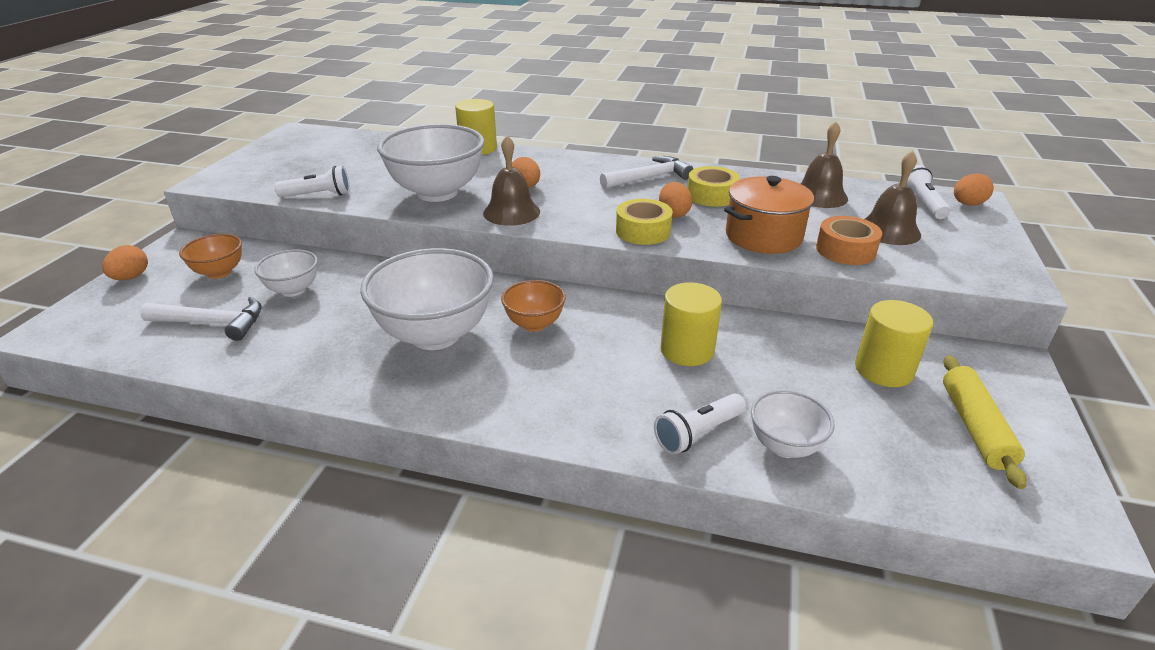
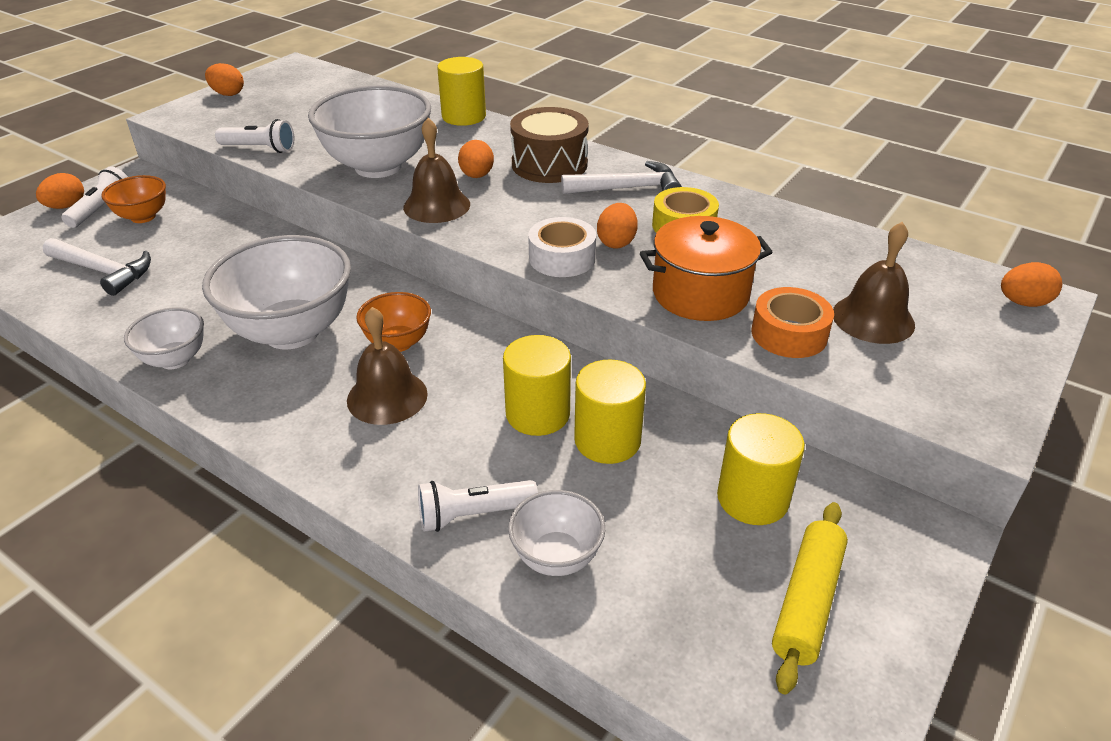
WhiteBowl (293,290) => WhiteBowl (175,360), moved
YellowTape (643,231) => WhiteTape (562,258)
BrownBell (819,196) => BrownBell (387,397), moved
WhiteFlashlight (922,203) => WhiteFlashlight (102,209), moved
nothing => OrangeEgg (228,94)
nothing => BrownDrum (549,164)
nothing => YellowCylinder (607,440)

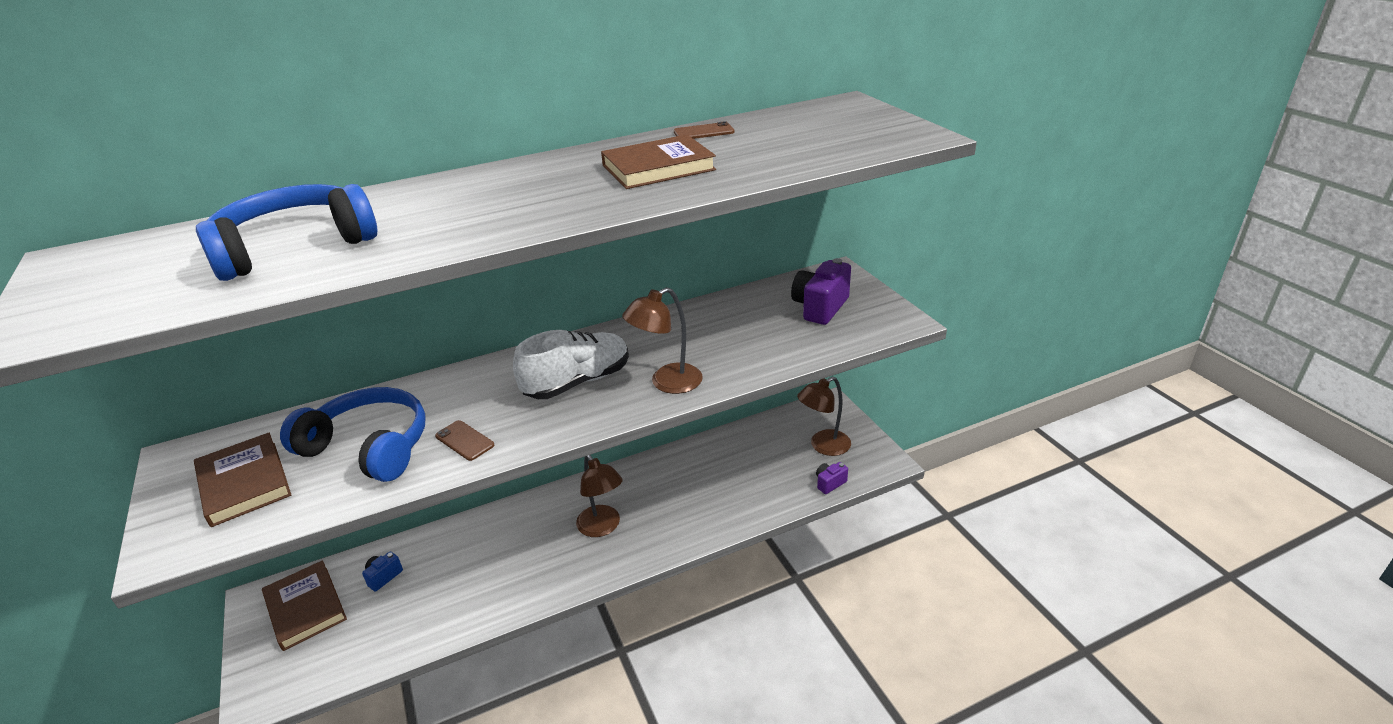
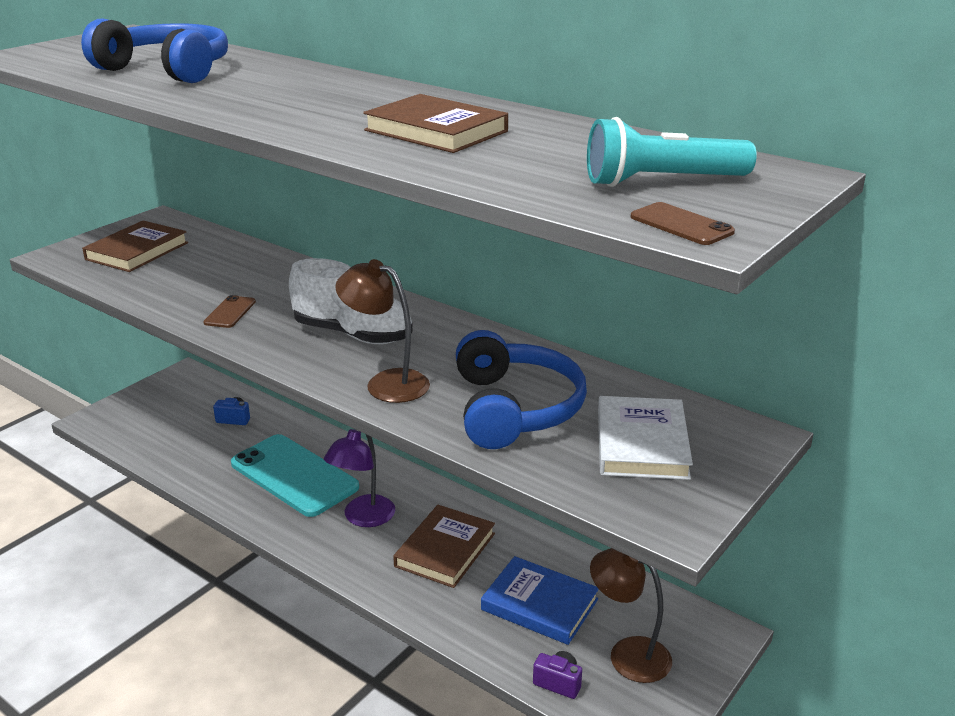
BrownBook (305,608) => BrownBook (445,550), moved
BlueHeadphones (369,446) => BlueHeadphones (515,409), moved
BrownLamp (602,527) => PurpleLamp (363,518)
BrownPhone (703,132) => BrownPhone (681,224), moved
PurpleCamera (820,307) => WhiteBook (641,443)
nothing => TurquoisePhone (294,475)
nothing => BlueBook (539,604)
nothing => TurquoiseFlashlight (662,181)

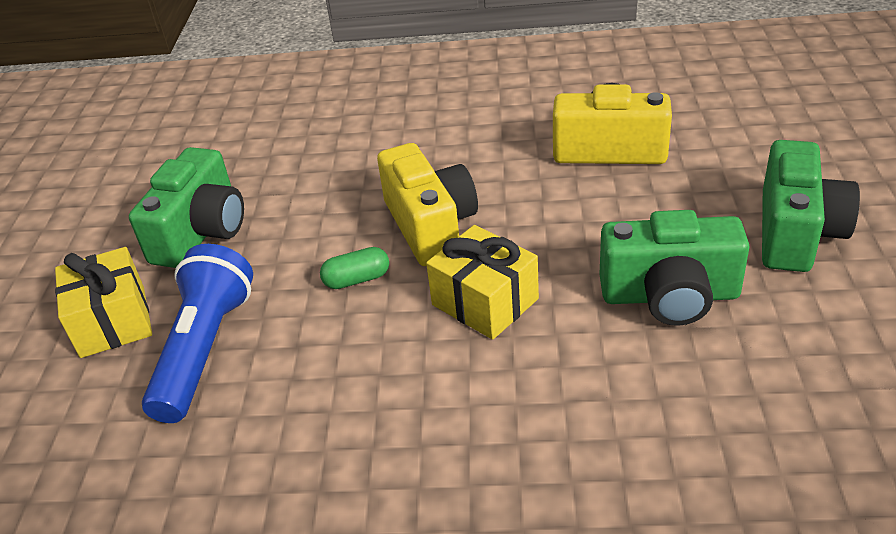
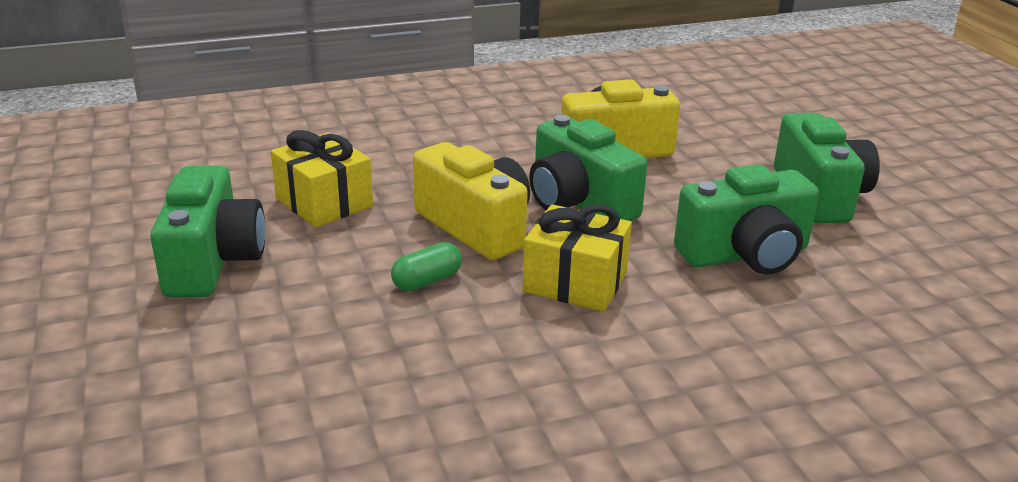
YellowGift (113,321) => YellowGift (324,202), moved
BlueFlashlight (204,349) => nothing
nothing => GreenCamera (578,202)

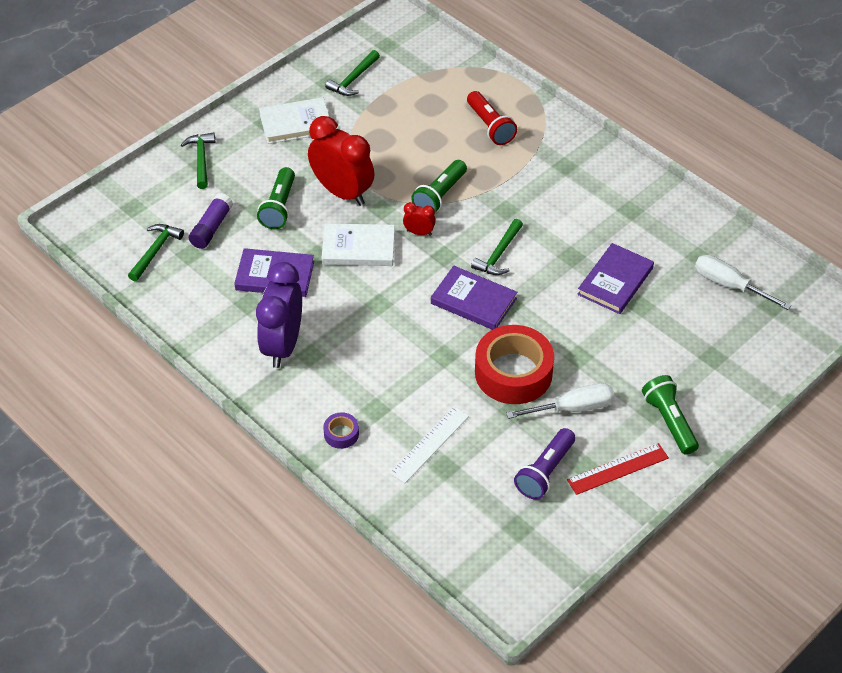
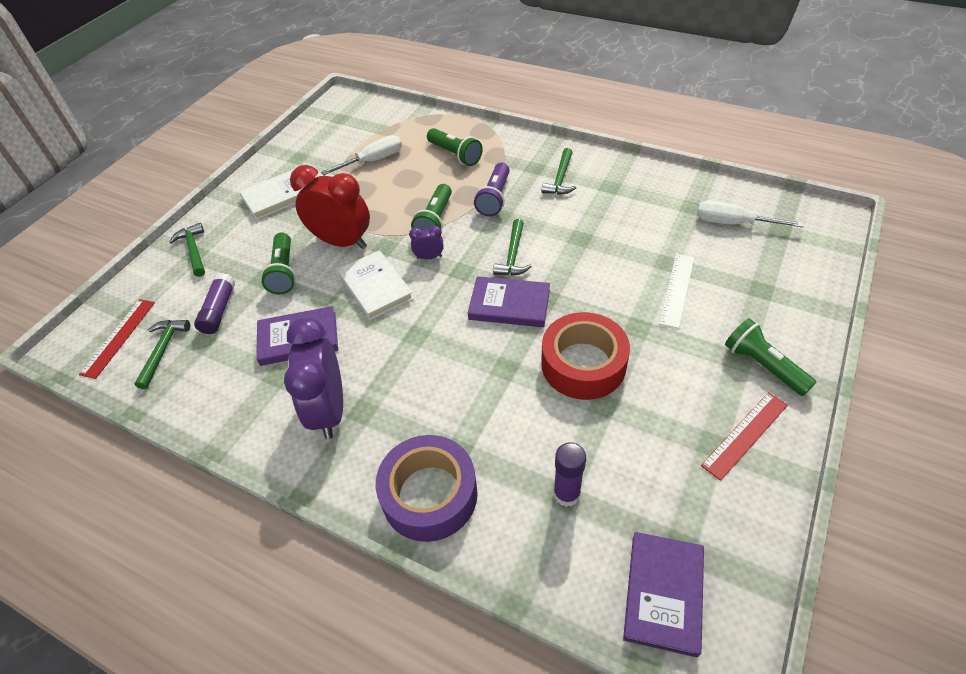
WhiteBook (358,248) => WhiteBook (375,287), 75 degrees clockwise
PurpleTape (341,434) => PurpleTape (429,494), x2.29
GreenHammer (353,79) => GreenHammer (560,179), moved
WhiteRuler (430,444) => WhiteRuler (677,289), moved
RedClock (419,232) => PurpleClock (429,257)
RedFlashlight (490,126) => GreenFlashlight (455,155)
WhiteScrewdriver (572,408) => WhiteScrewdriver (373,161), moved
PurpleFlashlight (545,472) => PurpleFlashlight (495,198), moved
PurpleBook (615,281) => PurpleBook (663,594), moved
nothing => RedRuler (119,337)
nothing => PurpleGlueStick (566,494)

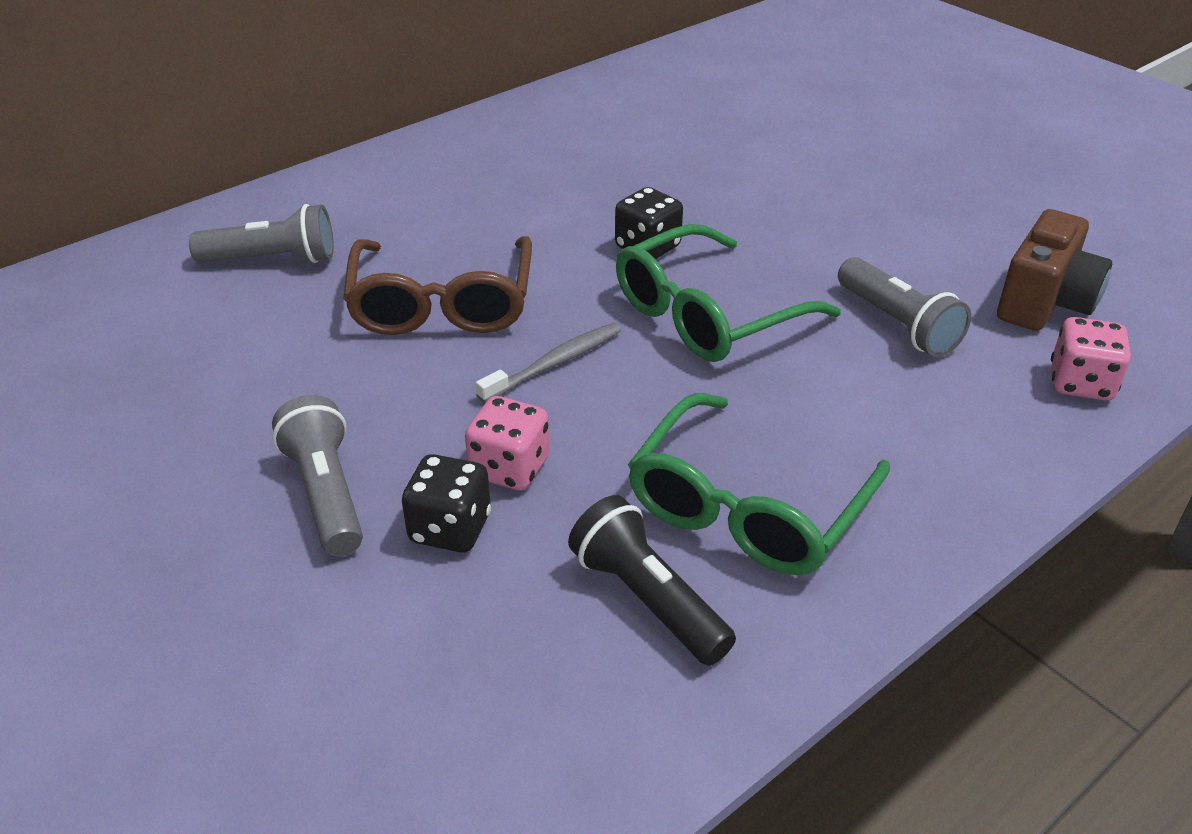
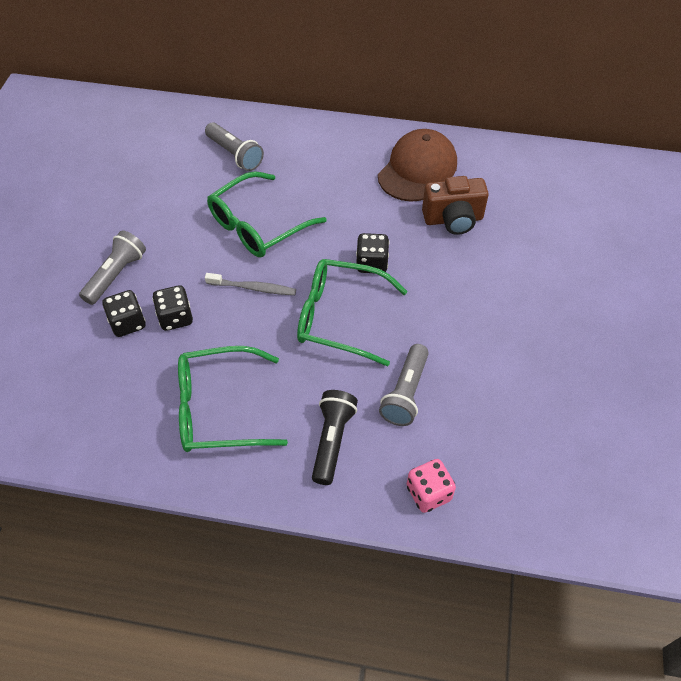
BrownGlasses (442,304) => GreenGlasses (257,226)
PinkDice (509,468) => BlackDice (175,318)
BlackFlashlight (647,599) => BlackFlashlight (332,440), moved
BrownCamera (1044,303) => BrownCamera (453,219), moved
nothing => BrownCap (417,169)

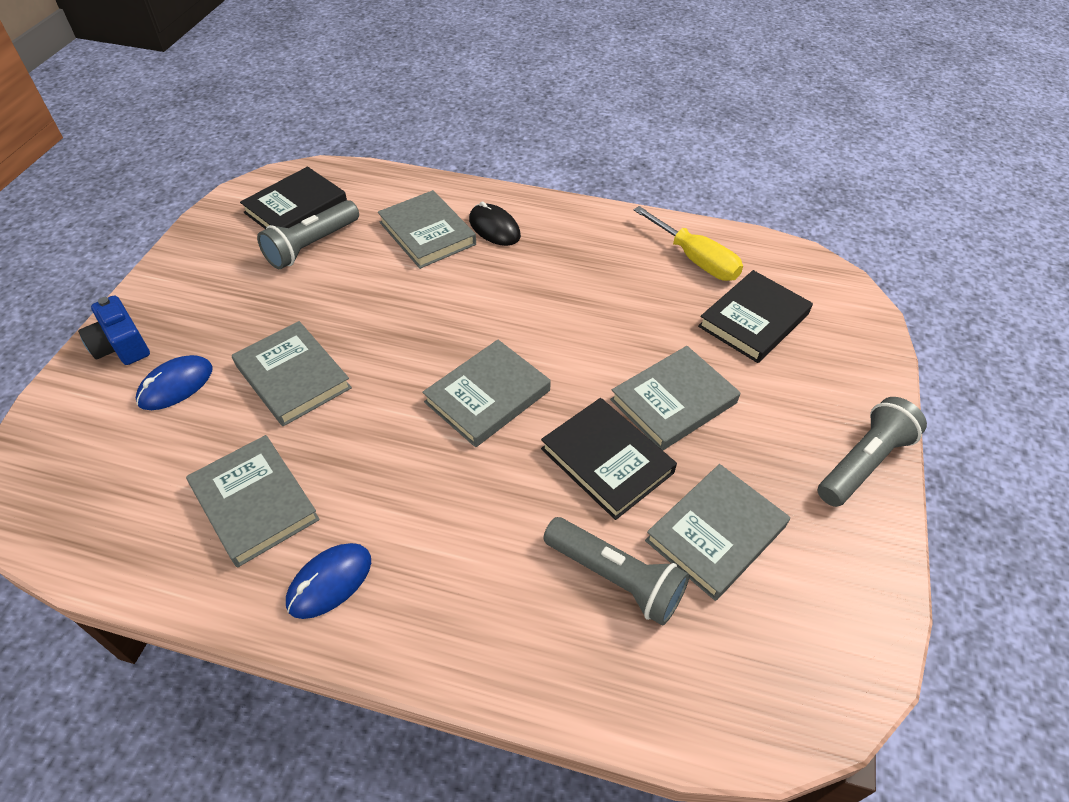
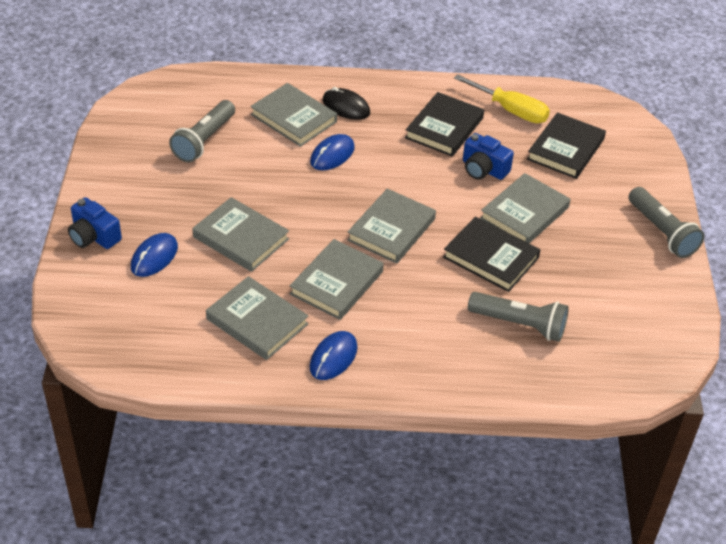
BlackBook (296,208) => BlackBook (444,128), moved
GreyBook (715,533) => GreyBook (336,283), moved
GreyFlashlight (863,463) => GreyFlashlight (662,232), 120 degrees clockwise
nothing => BlueMouse (332,155)
nothing => BlueCamera (483,169)

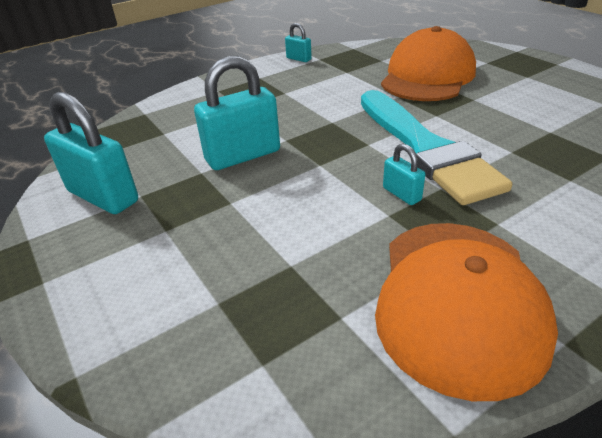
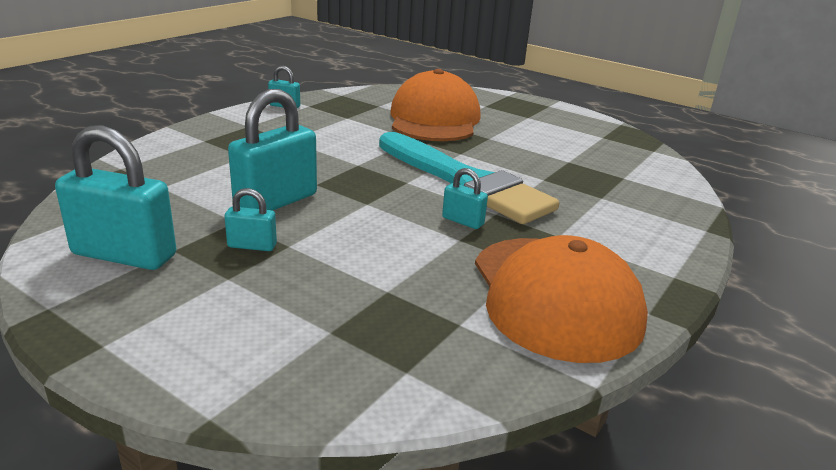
nothing => TurquoisePadlock (252,246)

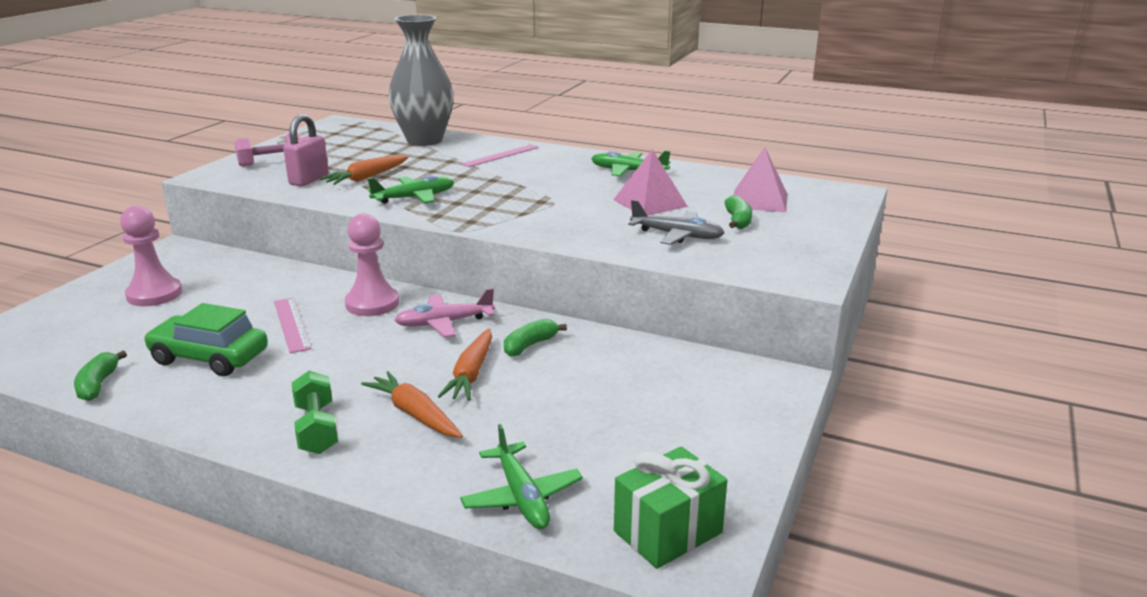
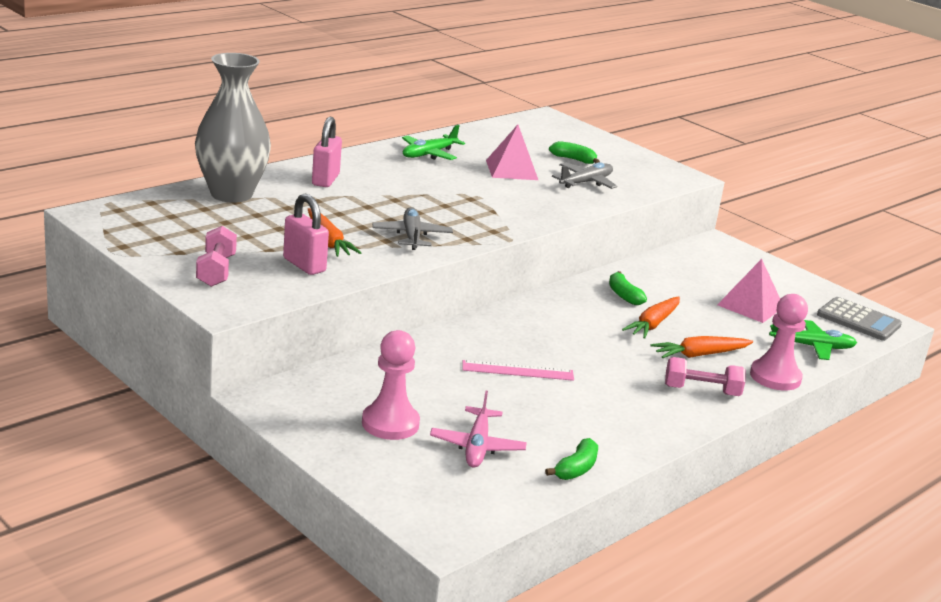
GreenBanana (98,385) => GreenBanana (576,469), 75 degrees counterclockwise
GreenCar (209,357) => nothing
GreenDumbbell (316,429) => PinkDumbbell (701,391)
PinkPawn (372,303) => PinkPawn (775,377), moved
GreenPlane (414,198) => GreyPlane (412,236)
PinkPlane (444,323) => PinkPlane (477,446), moved
OrangeCarrot (471,373) => OrangeCarrot (653,324), 90 degrees clockwise
PinkRuler (500,155) => PinkPadlock (325,180)
GreenGift (667,532) => GreyCalculator (858,320)
PinkPyramid (759,200) => PinkPyramid (750,306), moved

